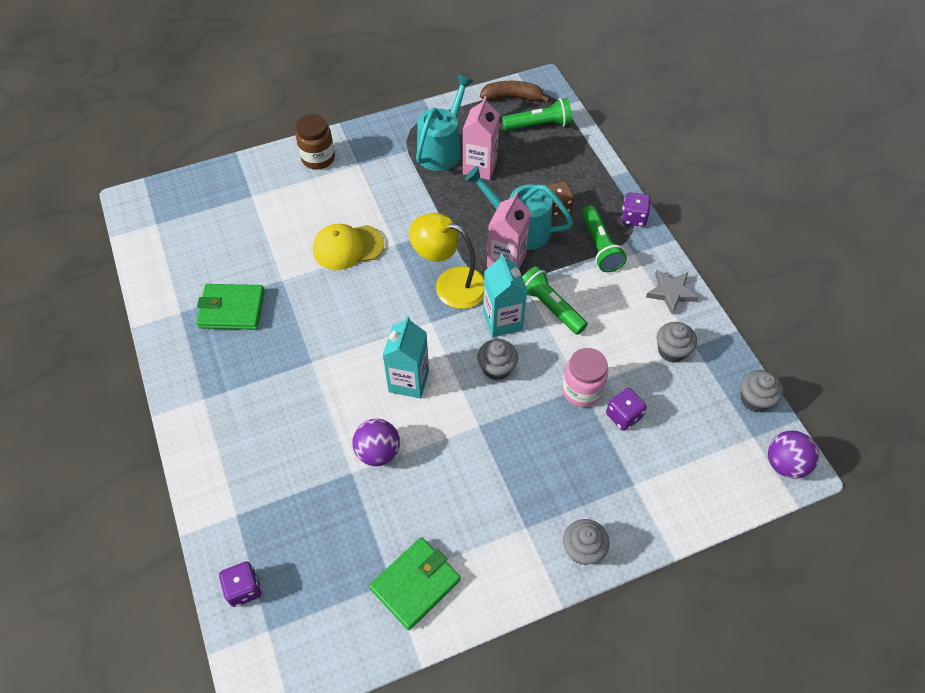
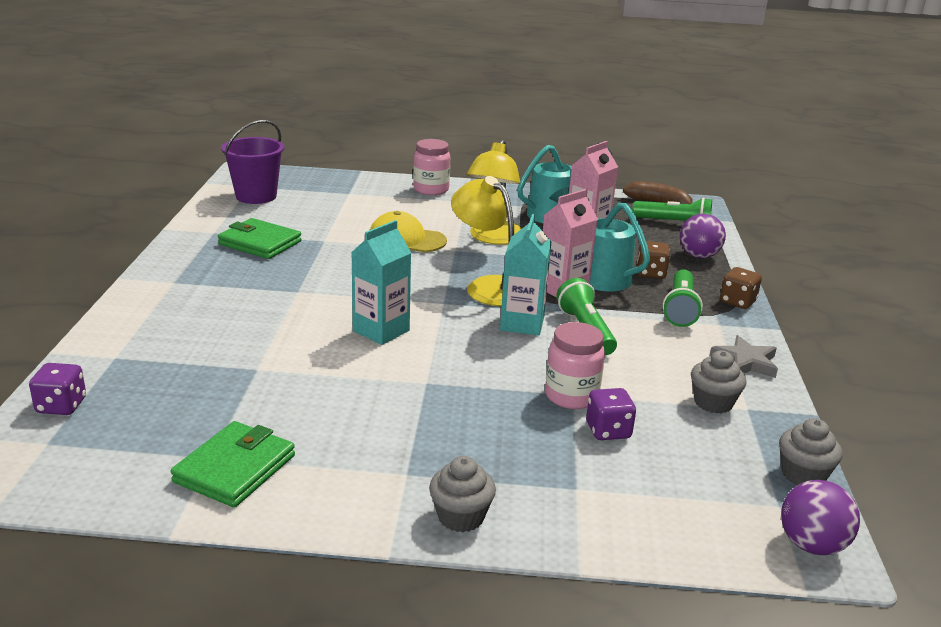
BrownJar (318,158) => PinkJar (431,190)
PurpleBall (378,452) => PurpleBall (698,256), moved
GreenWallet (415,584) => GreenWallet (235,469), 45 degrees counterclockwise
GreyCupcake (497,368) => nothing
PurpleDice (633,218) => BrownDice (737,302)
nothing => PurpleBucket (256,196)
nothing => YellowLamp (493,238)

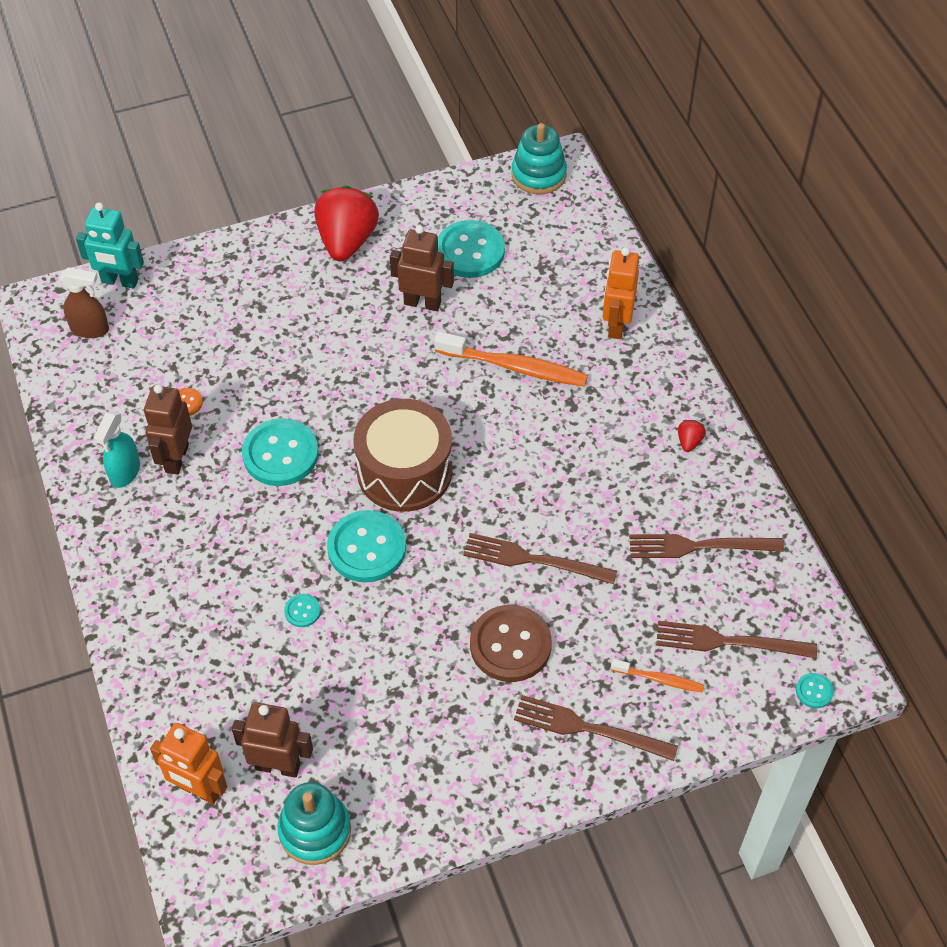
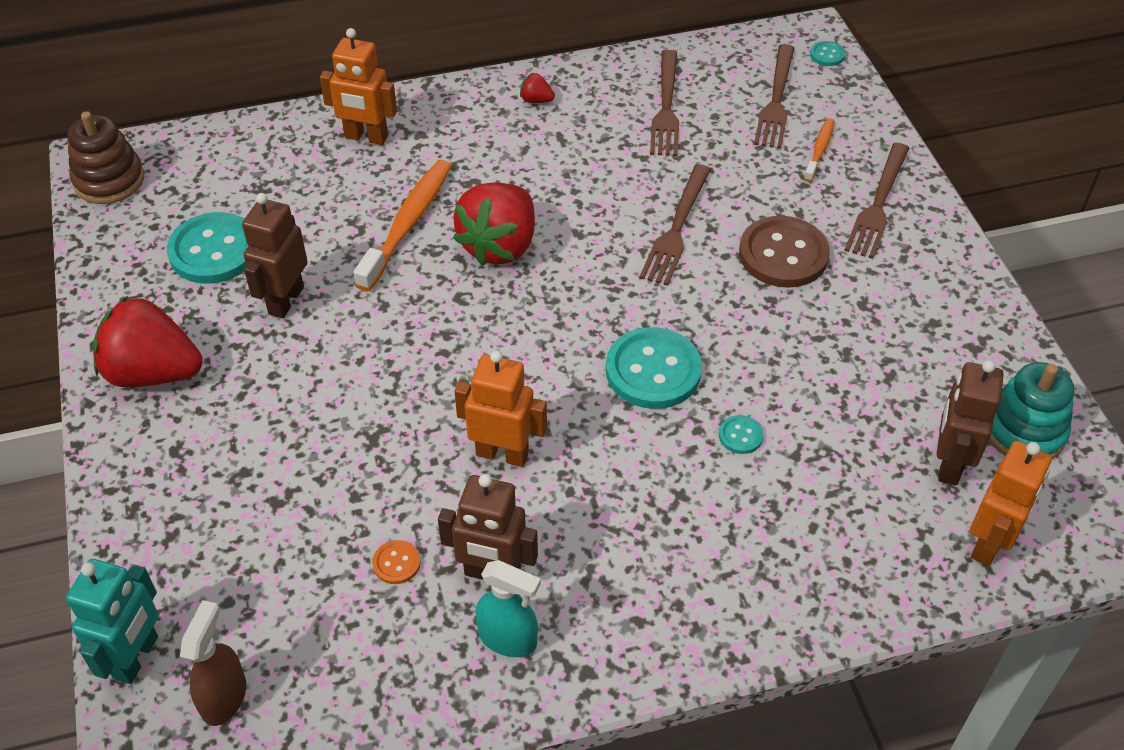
TurquoiseButton (280,454) => OrangeRobot (502,454)
BrownDrum (404,471) => nothing
TurquoiseStackingToy (538,175) => BrownStackingToy (109,180)
nothing => RedStrawberry (499,246)

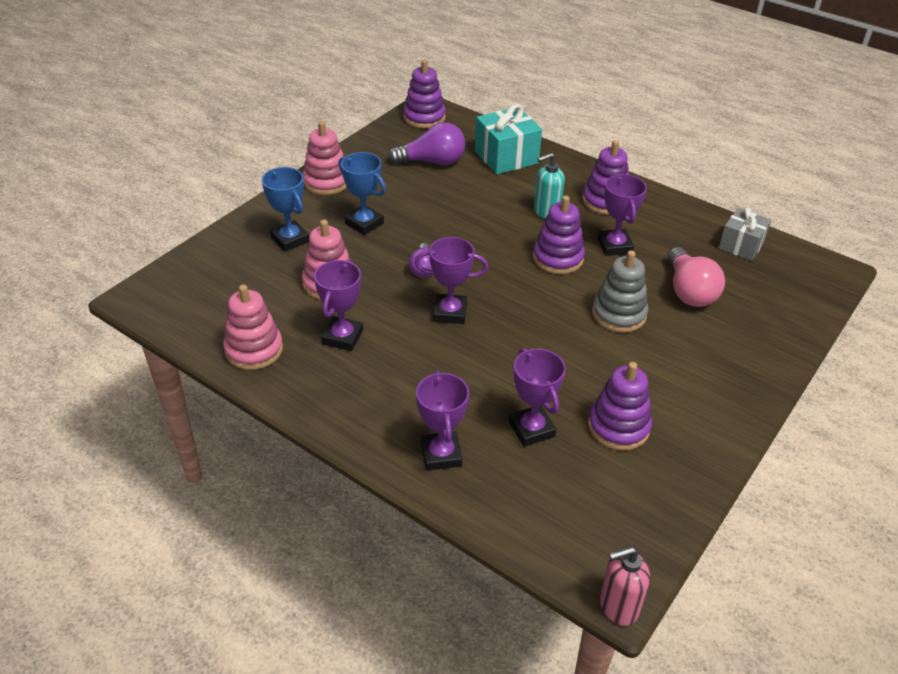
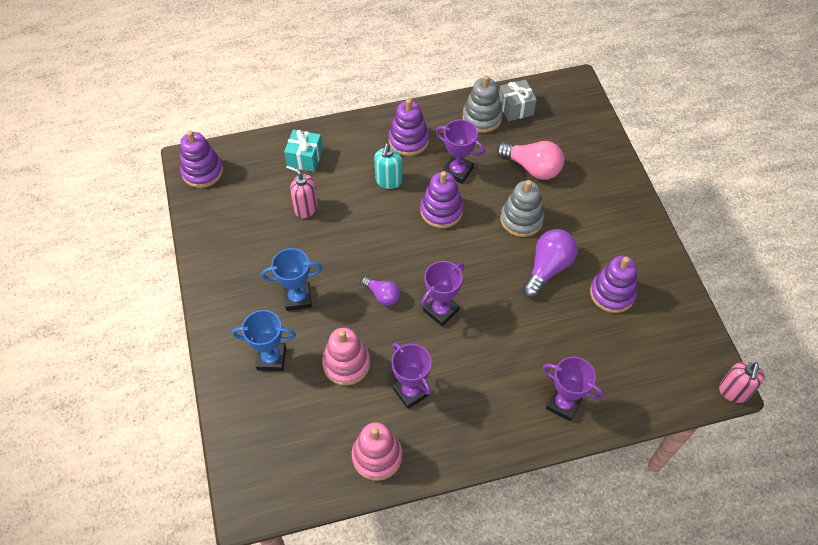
PinkStackingToy (326,182) => nothing
PurpleLightBulb (432,162) => PurpleLightBulb (548,268), moved
TurquoiseGift (506,157) => TurquoiseGift (305,158), x0.66
PurpleTrophy (531,429) => nothing
nothing => PinkSoapDispenser (305,208)
nothing => GreyStackingToy (482,118)

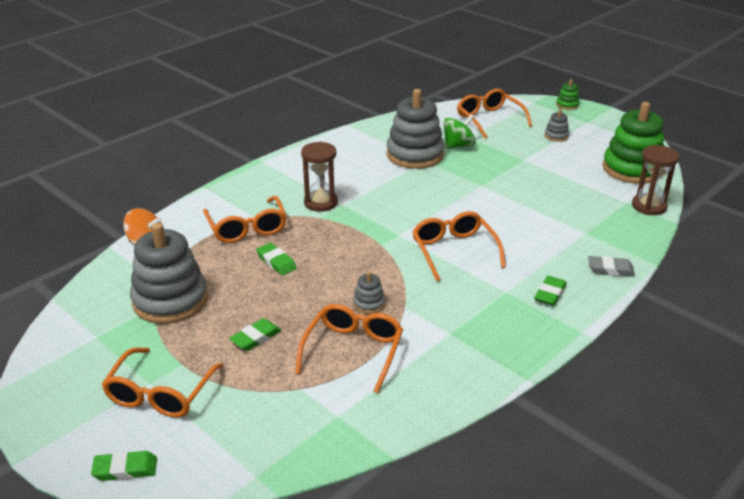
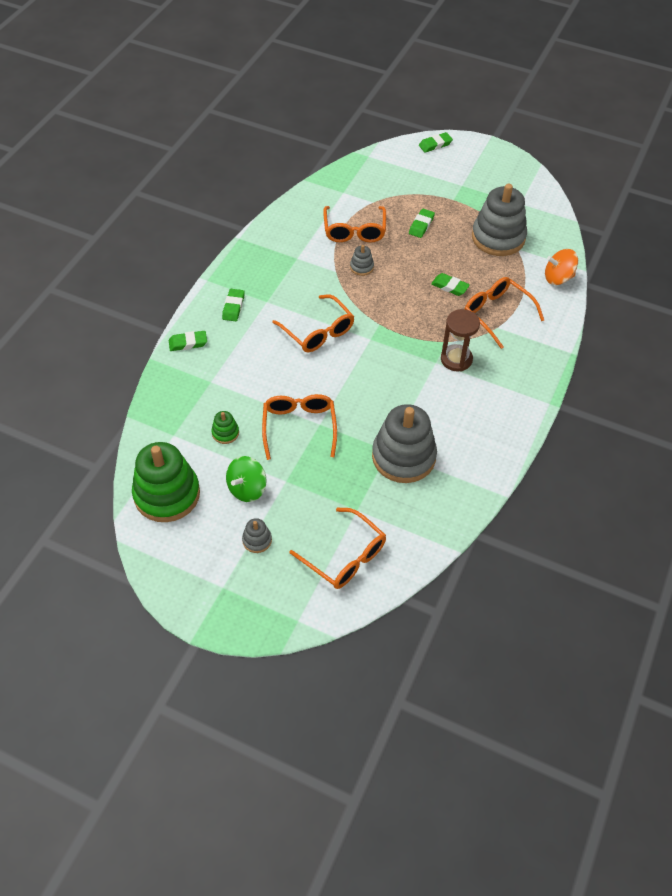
OrangeGlasses (160,393) => OrangeGlasses (299,427), moved
GreenSpinningTop (458,145) => GreenSpinningTop (247,488), moved
GreenStackingToy (567,105) => GreenStackingToy (225,433), moved
GreyEraser (610,269) => GreenEraser (188,343)
BrownHourglass (649,206) => nothing

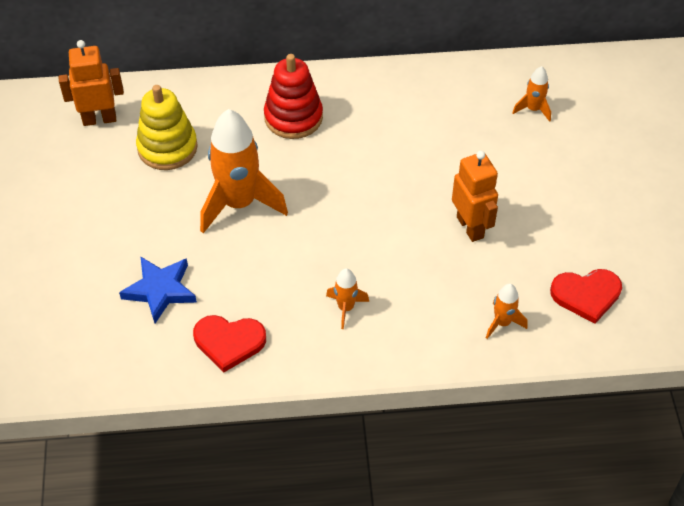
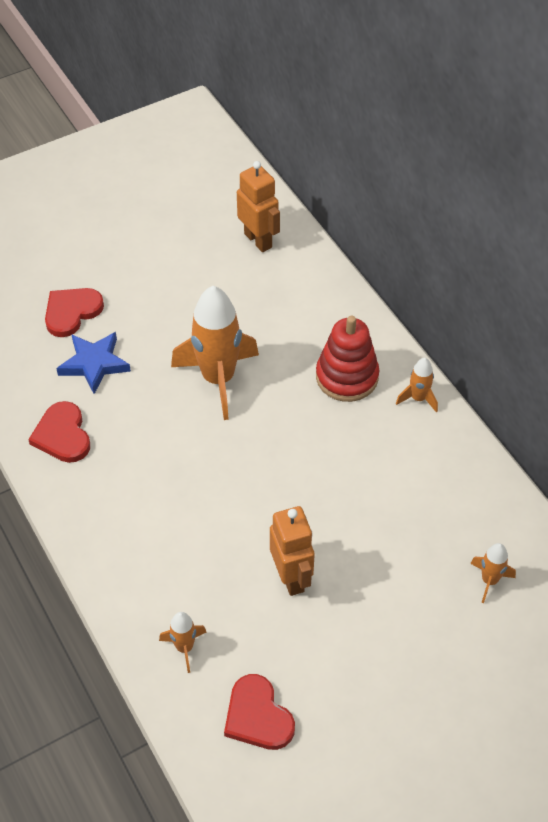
YellowStackingToy (167,148) => nothing
OrangeRocket (346,308) => OrangeRocket (418,398), moved
OrangeRobot (470,227) => OrangeRobot (291,577), 60 degrees counterclockwise
nothing => RedHeart (72,312)

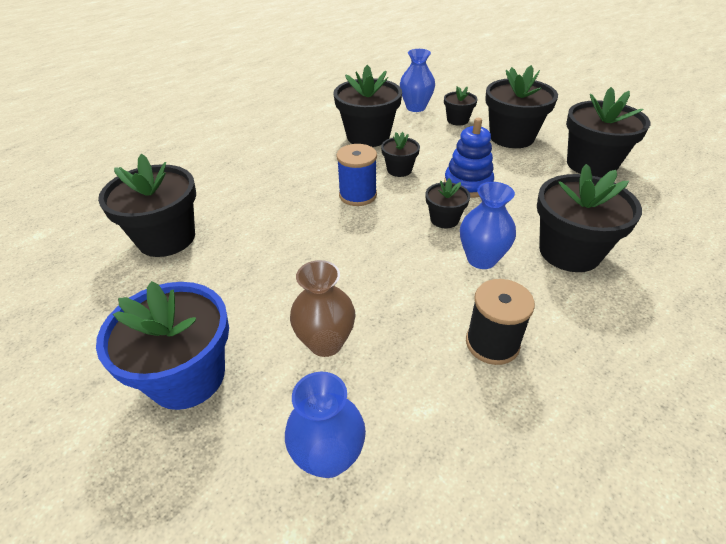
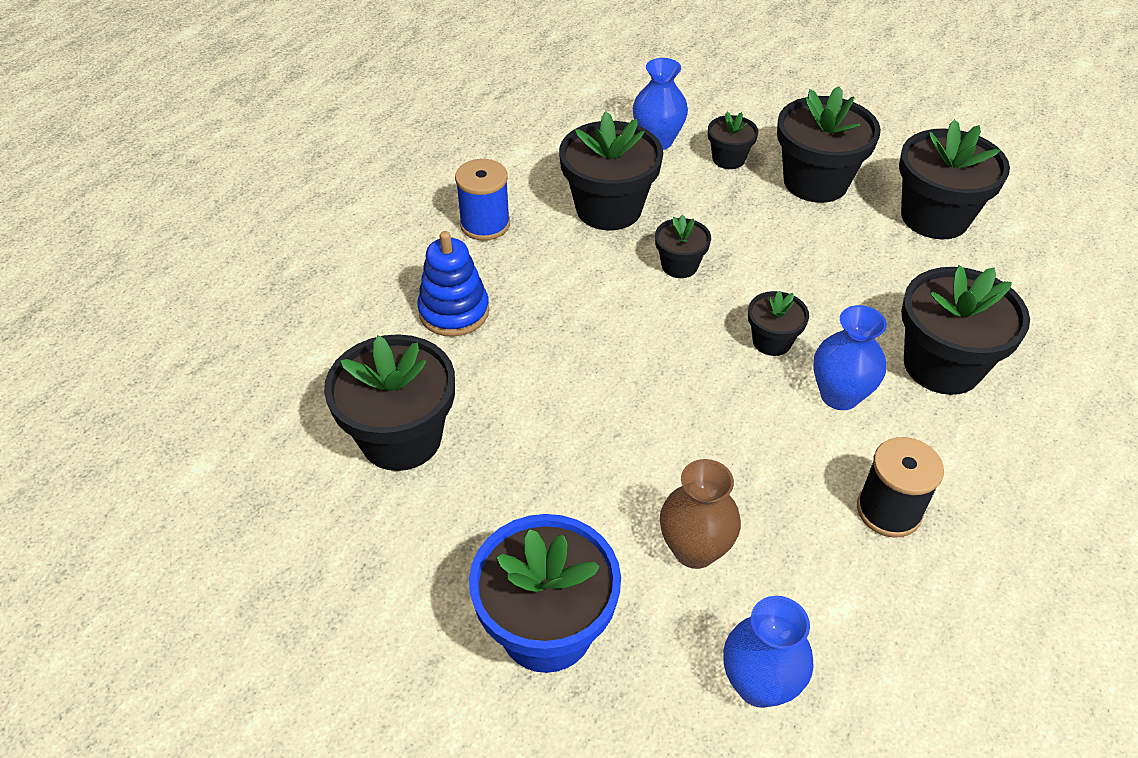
BlueSpool (358,195) => BlueSpool (485,224), moved
BlueStackingToy (468,184) => BlueStackingToy (454,311), moved

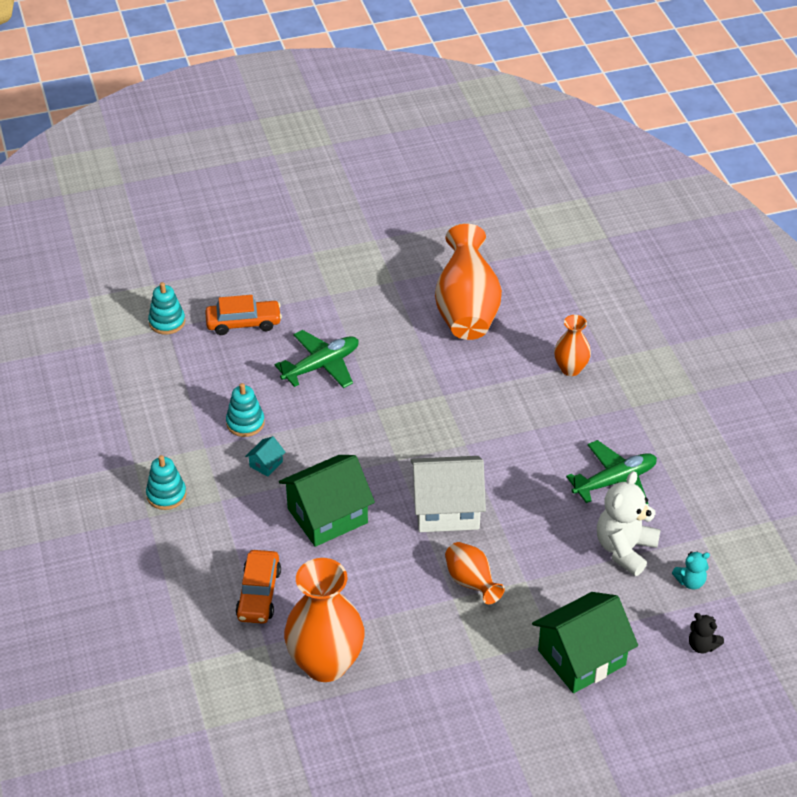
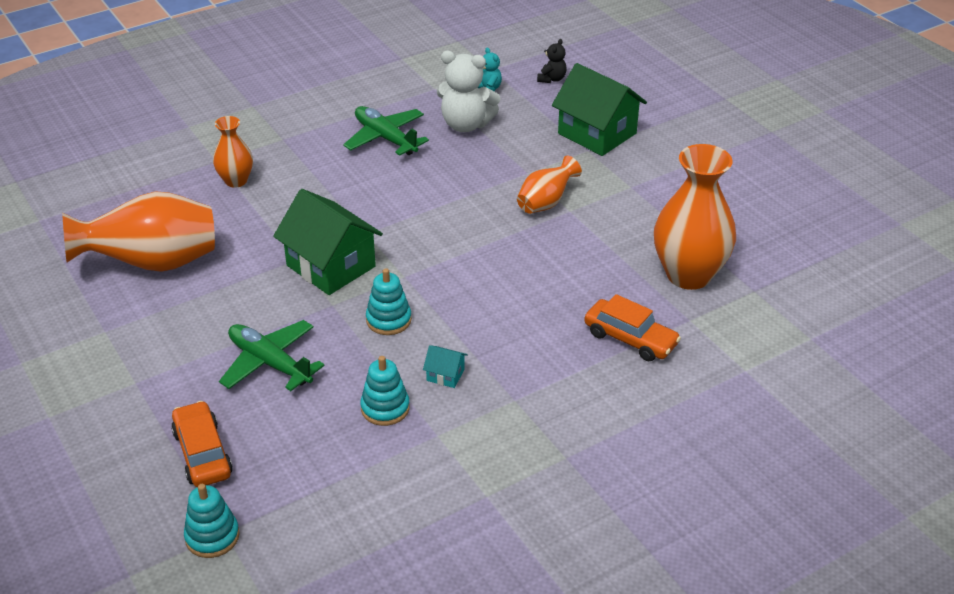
TurquoiseStackingToy (166,495) => TurquoiseStackingToy (388,320), moved
OrangeCar (259,594) => OrangeCar (630,338), 45 degrees clockwise
GreenHouse (327,516) => GreenHouse (331,266), moved
WhiteHouse (446,509) => nothing

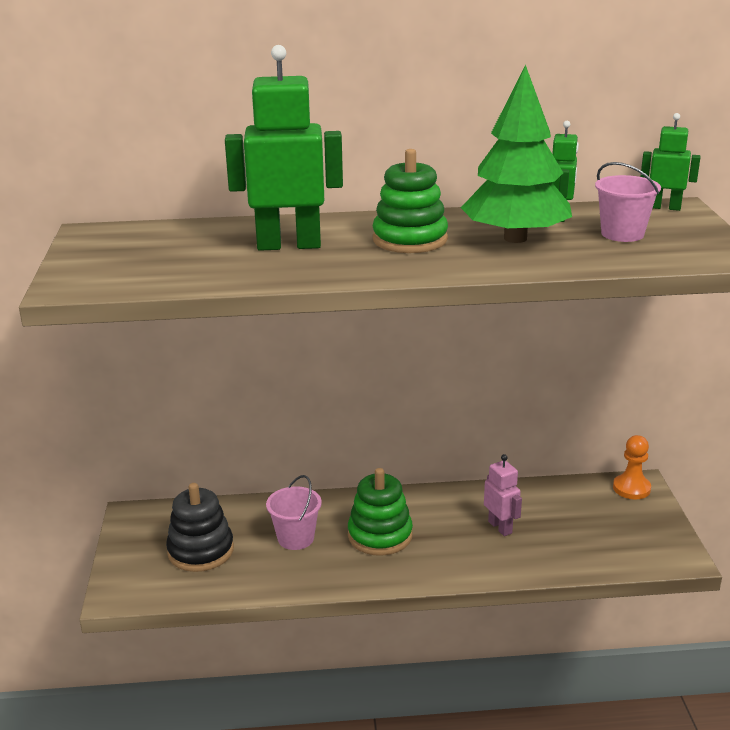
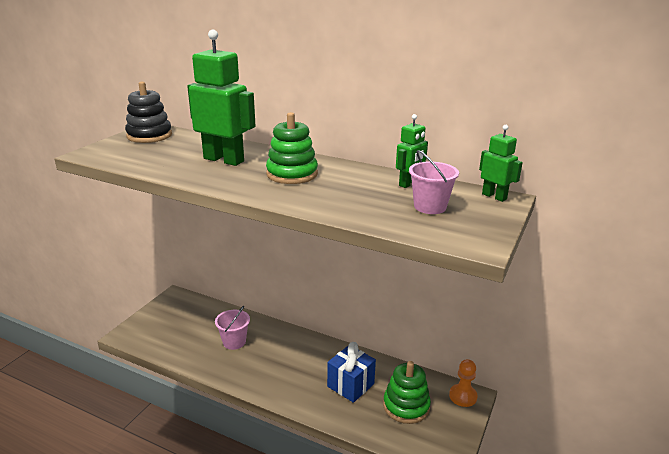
BlackStackingToy (201,551) => BlackStackingToy (149,135), moved
GreenStackingToy (380,535) => GreenStackingToy (406,406), moved
GreenTree (515,238) => nothing
PinkRobot (500,527) => BlueGift (350,385)

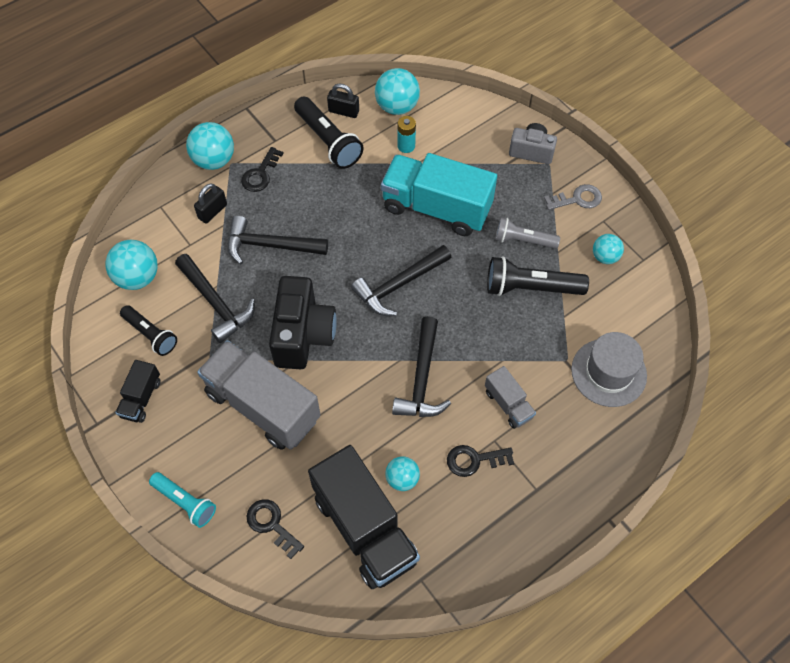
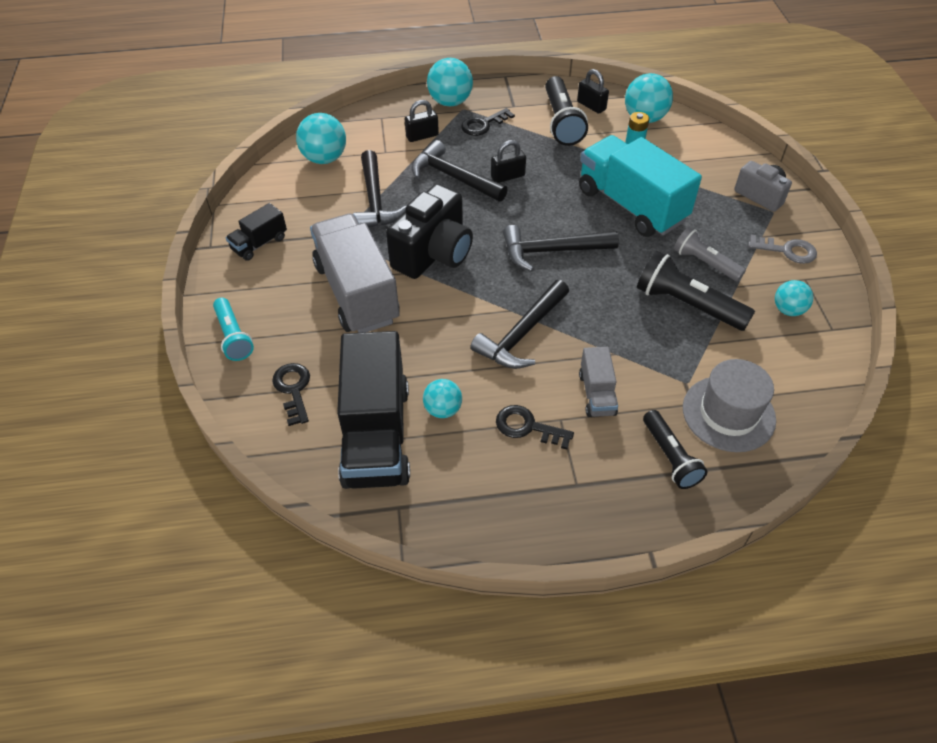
BlackFlashlight (151,334) => BlackFlashlight (670,457), moved
nothing => BlackPadlock (507,176)

